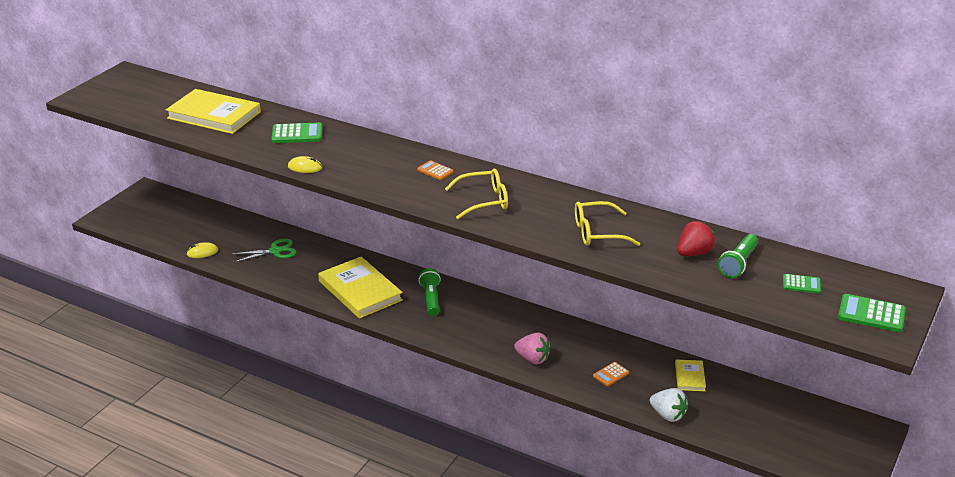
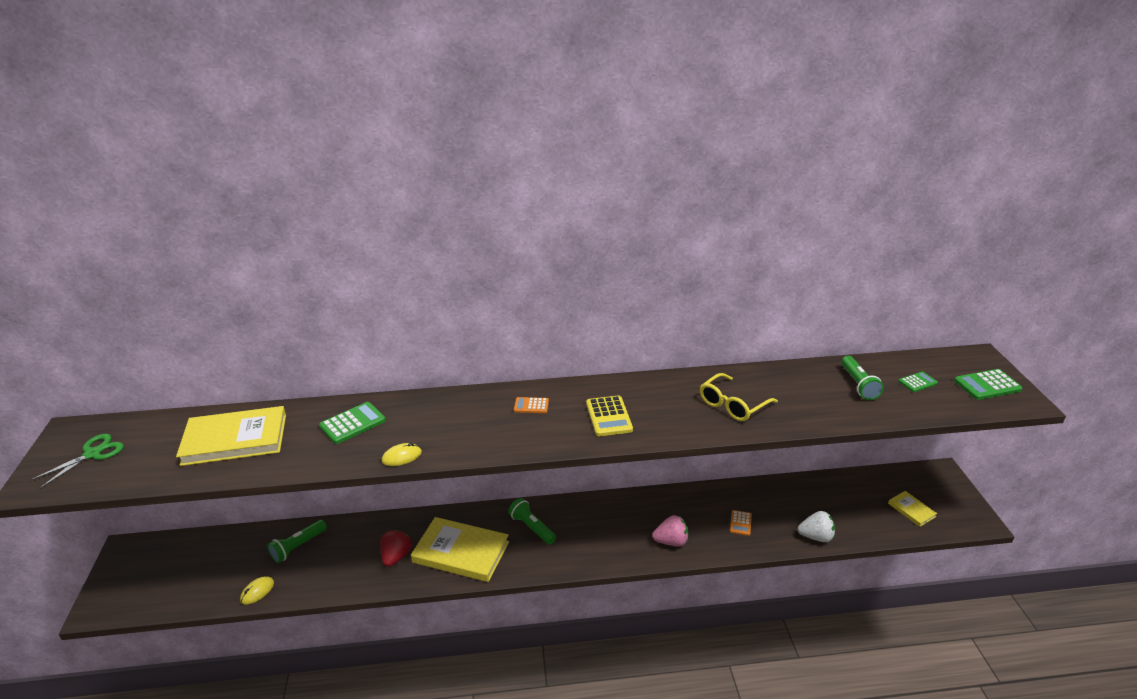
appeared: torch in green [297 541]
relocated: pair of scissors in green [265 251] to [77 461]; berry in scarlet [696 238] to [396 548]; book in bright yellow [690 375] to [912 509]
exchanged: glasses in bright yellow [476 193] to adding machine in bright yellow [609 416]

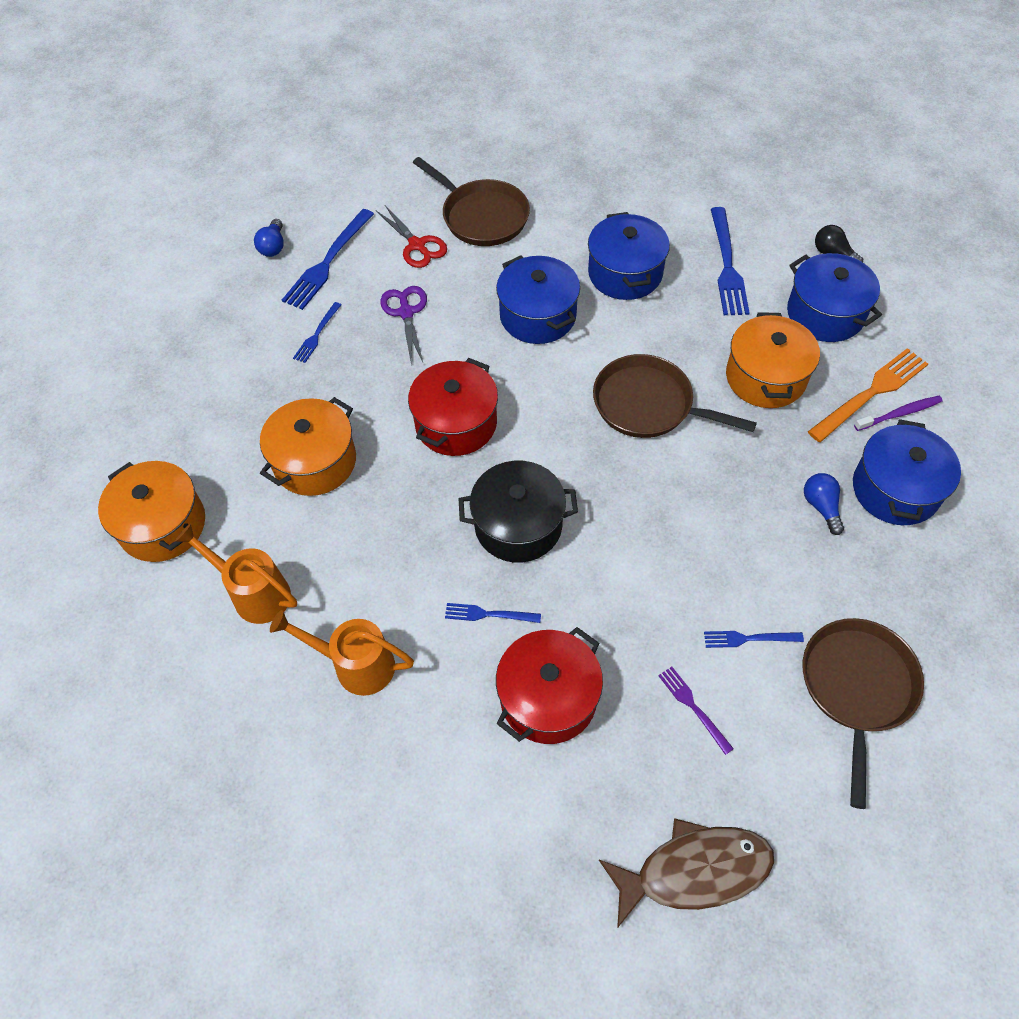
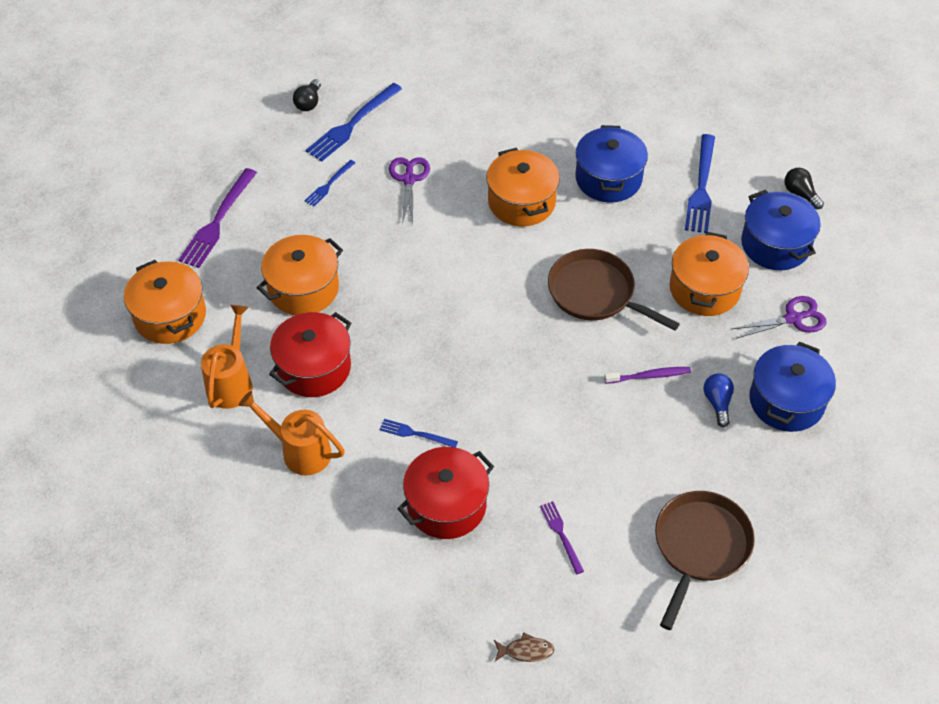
missing: pair of scissors in scarlet [411 236]; skillet in brown [471 201]; cooking pot in ebony [518 512]; table fork in royal blue [754 639]
appeared: table fork in violet [218 218]
relocated: cooking pot in scarlet [453 407] to [310 354]; dental brush in violet [898 413] to [647 375]
exchanged: table fork in orange-coloured [868 395] to pair of scissors in violet [779 317]
colour: light bulb in royal blue [269 238] to light bulb in ebony [307 95]; cooking pot in royal blue [538 299] to cooking pot in orange-coloured [523 187]
spun: watering pot in orange-coloured [236 574] = [227 357] 60 degrees clockwise
size: fish in brown [686 873] = [524 647] x0.44

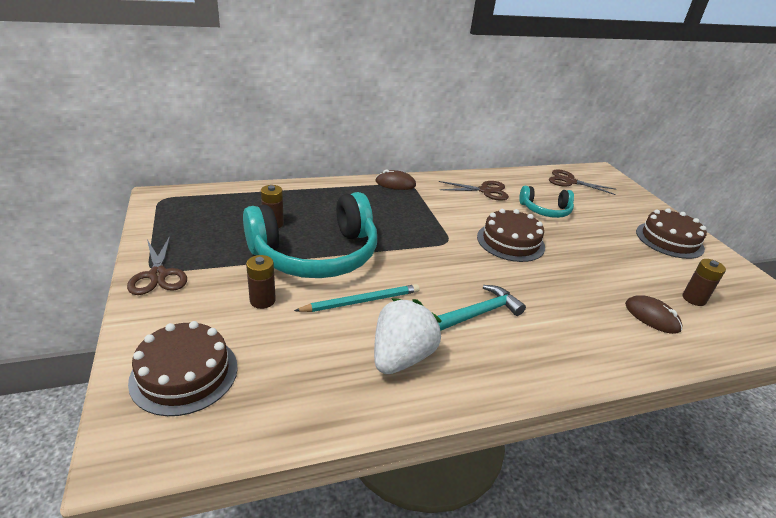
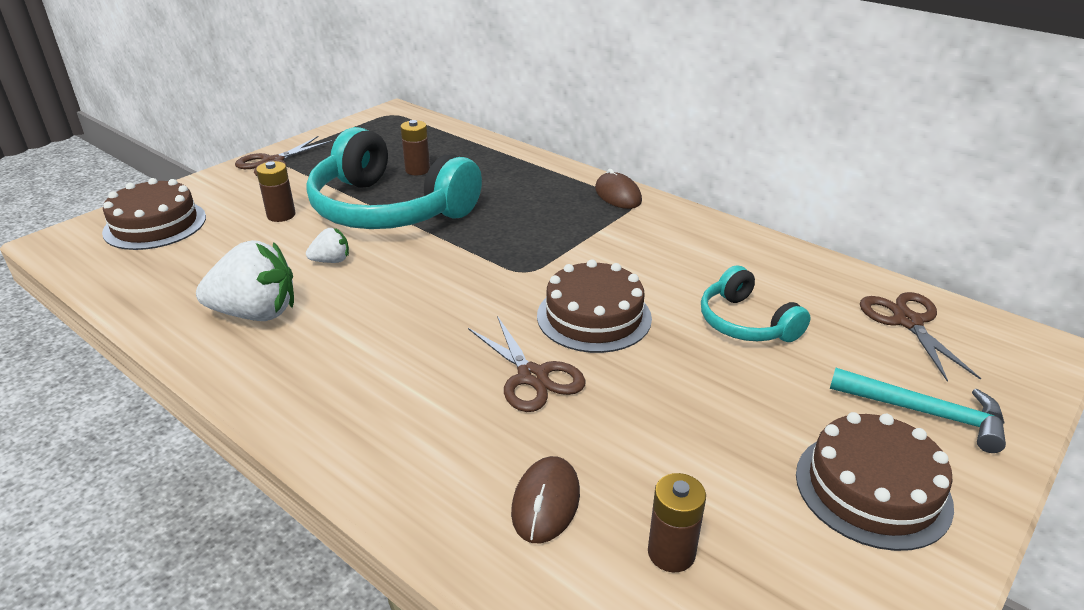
relocated: pair of scissors in brown [474 191] to [527 364]; claw hammer in turquoise [482 308] to [918 410]
exchanged: lead pencil in turquoise [357 298] to berry in pure white [327 245]

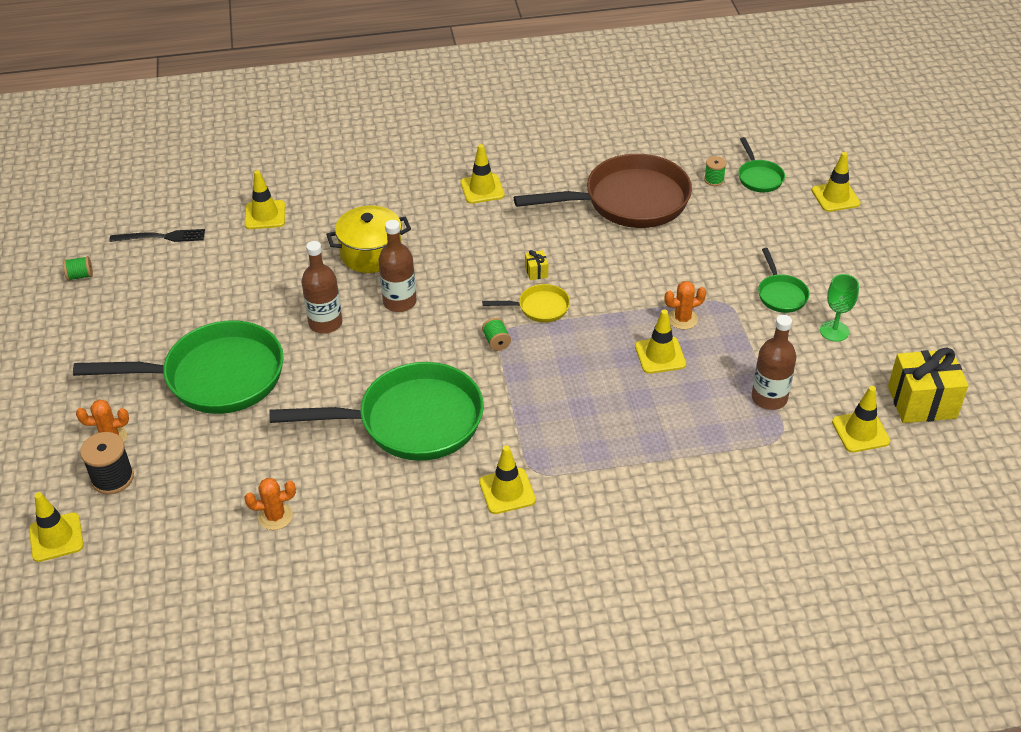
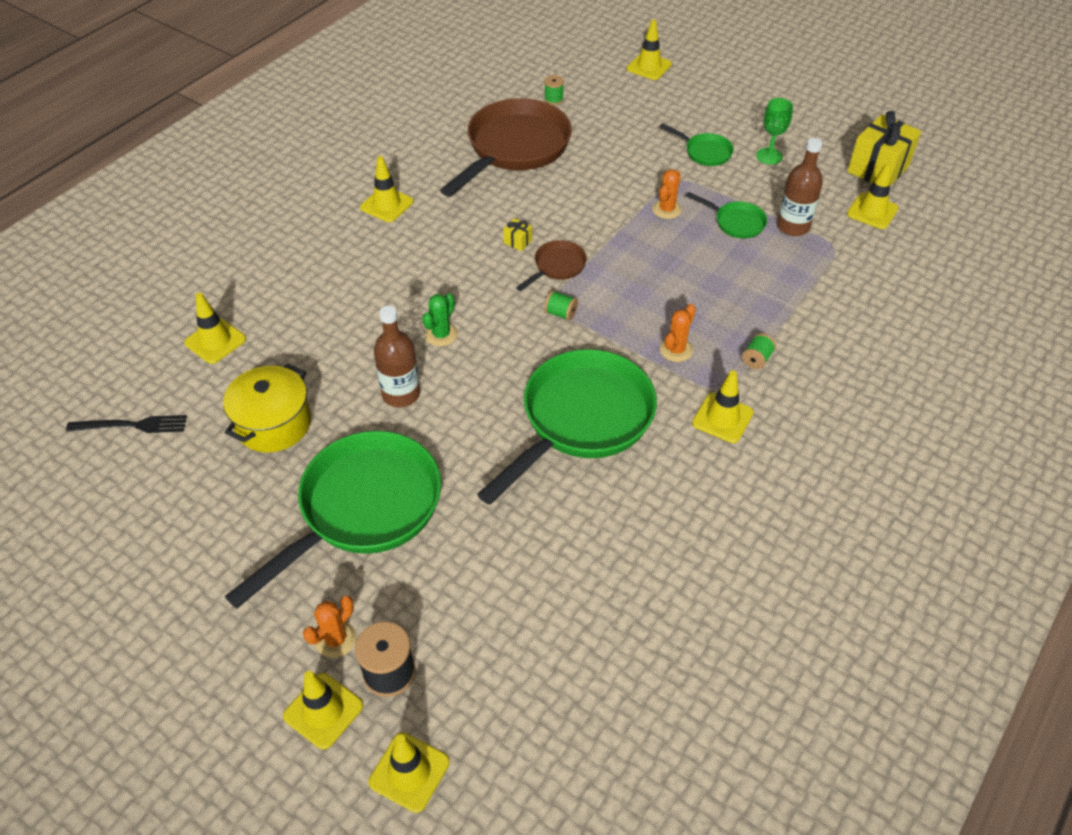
relocated: cooking pot in bright yellow [368 239] to [267 407]; safety cone in bright yellow [660 342] to [323 710]; prickly plant in orange-coloured [270 504] to [678 333]; skillet in green [761 164] to [726 215]; bobbin in green [78 268] to [759 351]
exchanged: drink bottle in brown [397 266] to prickly plant in green [440 319]
colour: skillet in bright yellow [526 303] to skillet in brown [551 265]
spun: table fork in ebony [157 235] = [126 424] 45 degrees clockwise

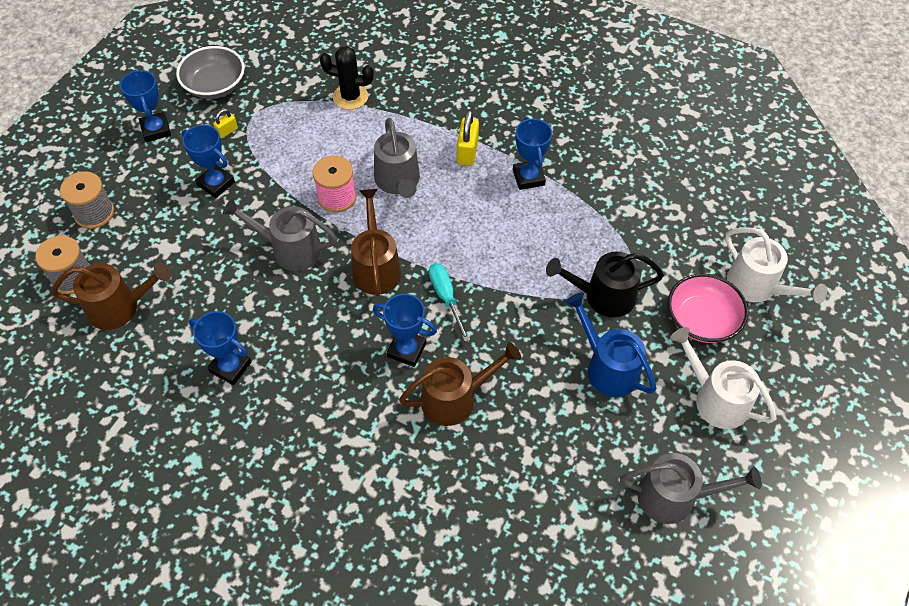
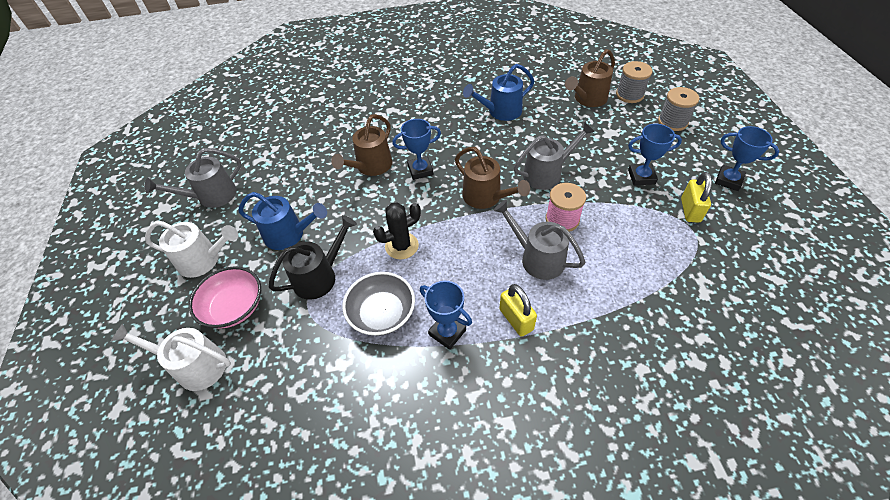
missing: hand screwdriver in turquoise [449 302]
relocated: deep dish in gray [210 72] to [378 304]; prickly plant in ebony [347 78] to [397 230]
exchanged: prize cup in royal blue [220 348] to watering pot in royal blue [498 92]
size: lock in bright yellow [225 123] = [696 197] x1.76

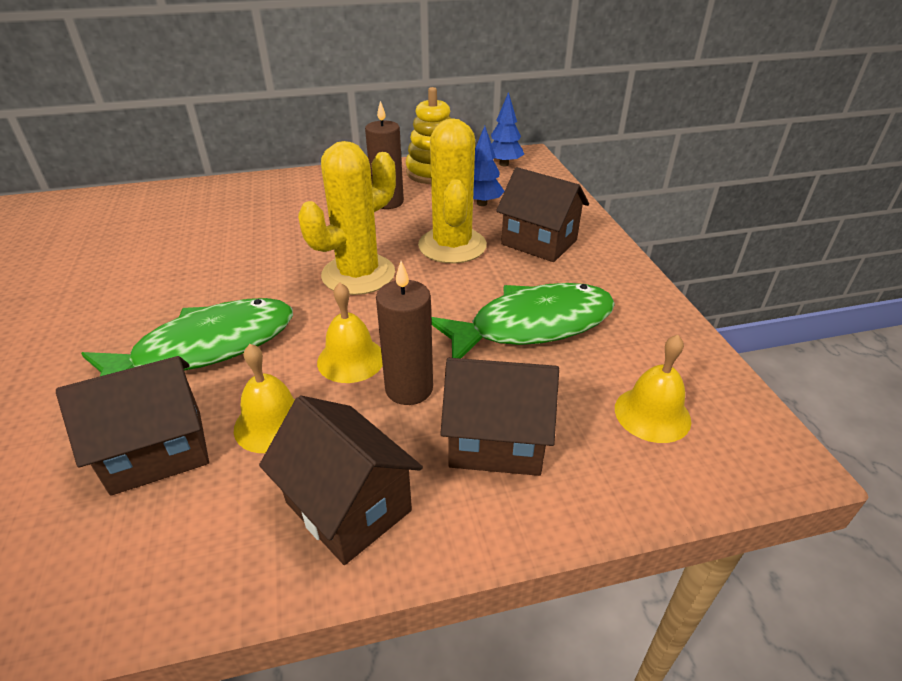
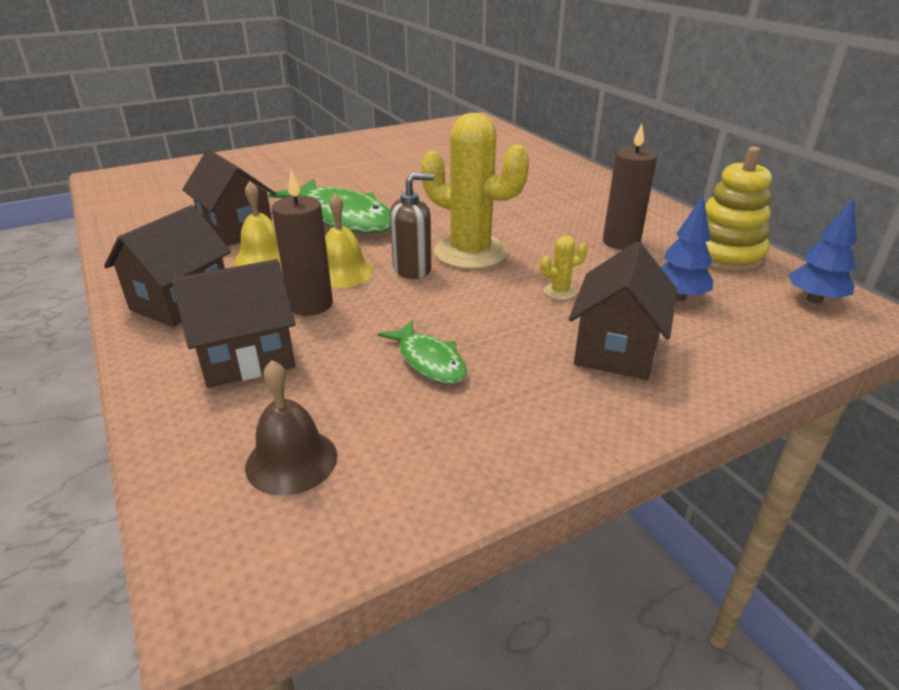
appeared: soap dispenser in brown [412 226]
colour: bell in bright yellow [653 389] to bell in brown [291 428]
spun: house in brown [499 417] = [234 323] 75 degrees clockwise
size: fish in green [523 320] = [422 352] x0.52; prickly plant in bright yellow [452 191] = [564 268] x0.40

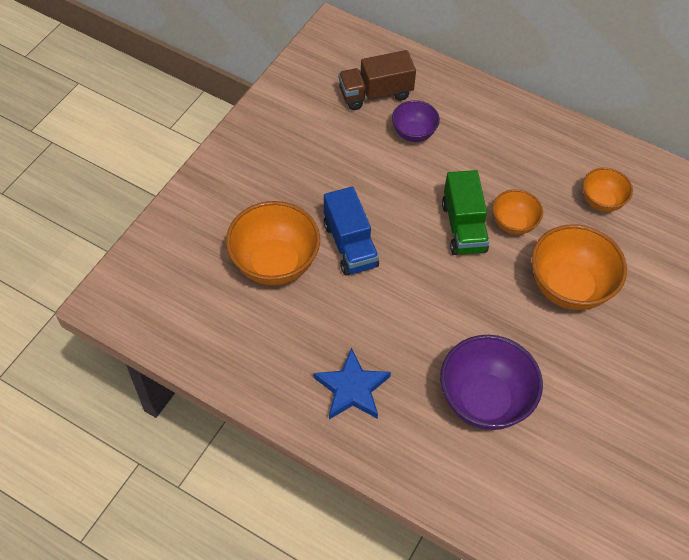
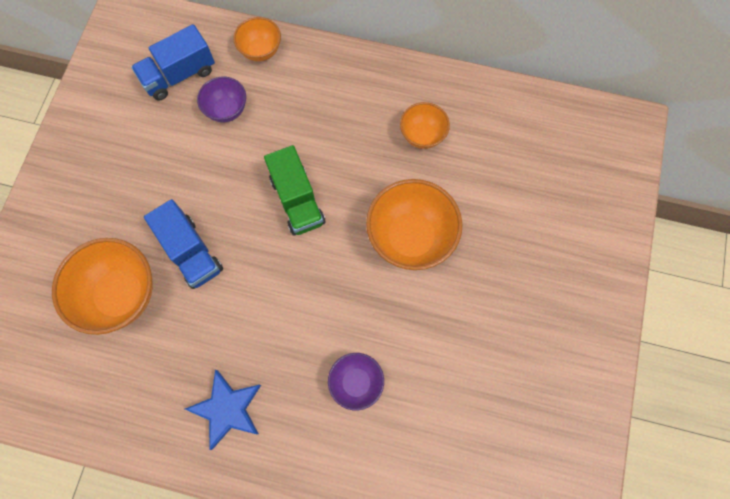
relocated: deep dish in orange-coloured [517 212] to [257 39]
colour: truck in brown [377 80] to truck in royal blue [173 62]
size: deep dish in violet [491 382] = [356 381] x0.56

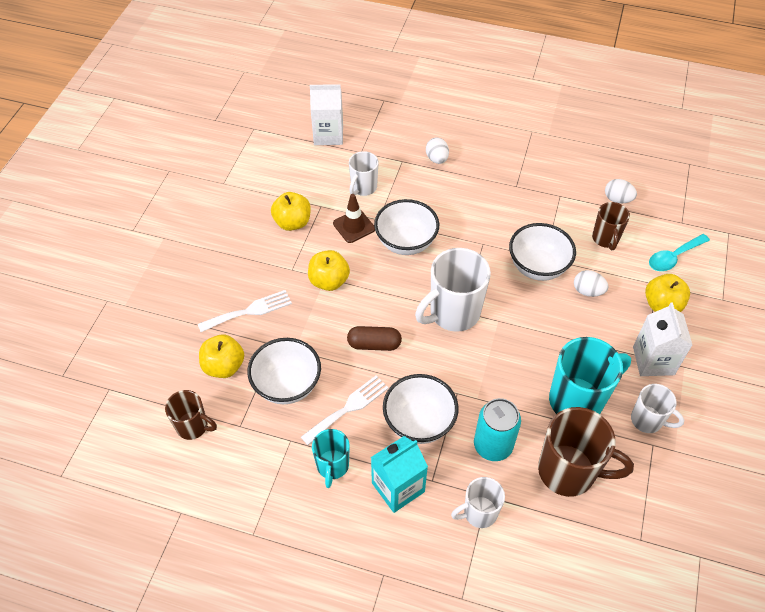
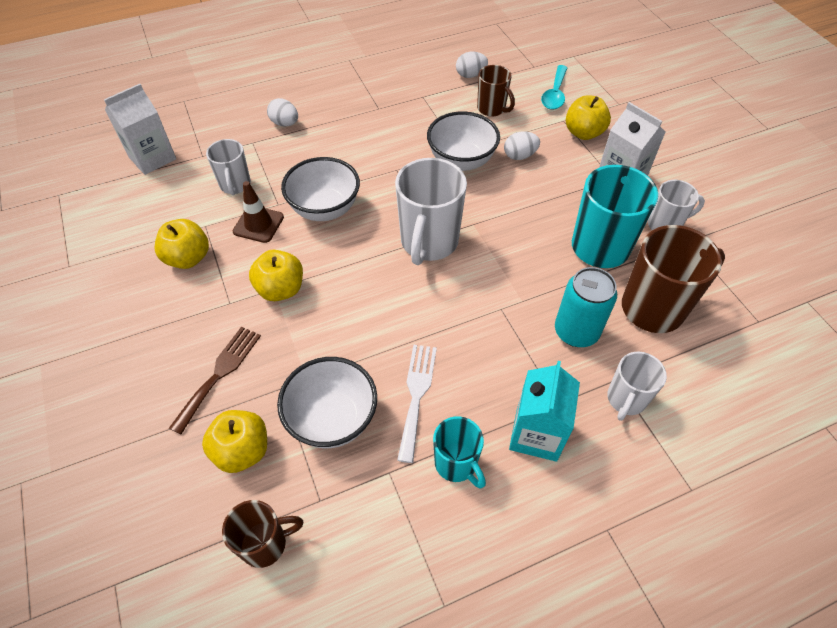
missing: pill shape in brown [374 338]; deep dish in pure white [421 409]
colour: table fork in pure white [245 311] to table fork in brown [215 380]

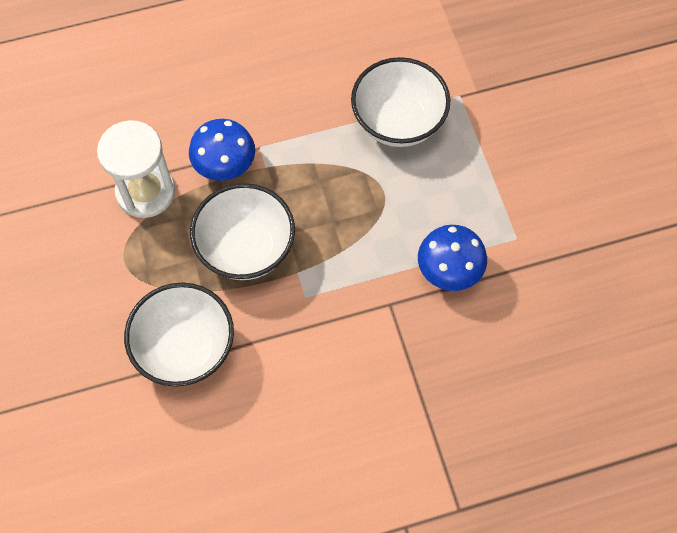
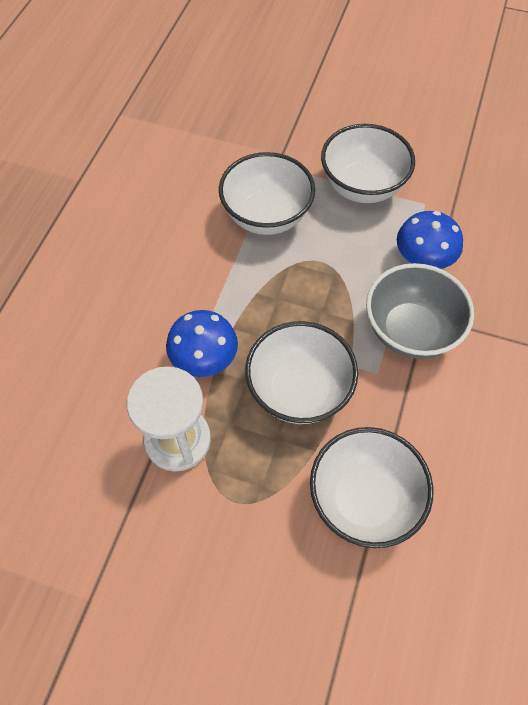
appeared: deep dish in pure white [368 163]; deep dish in gray [420 311]

